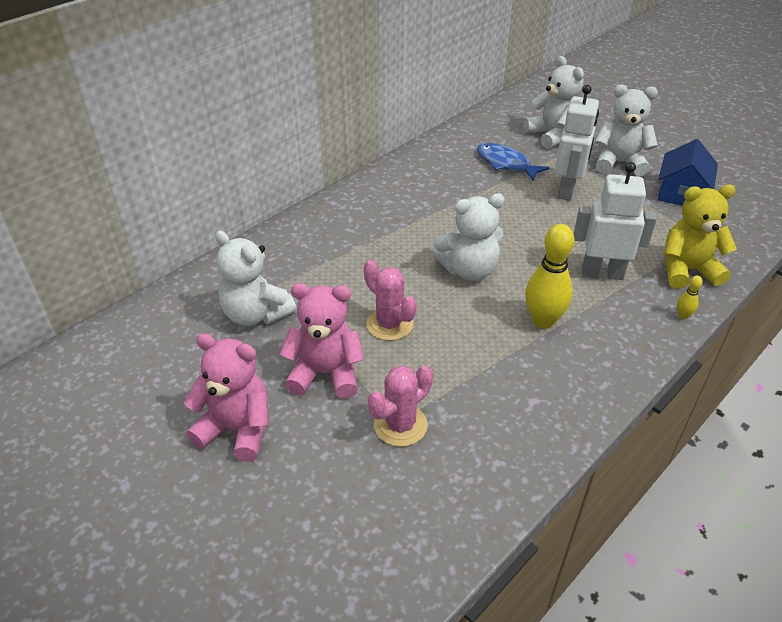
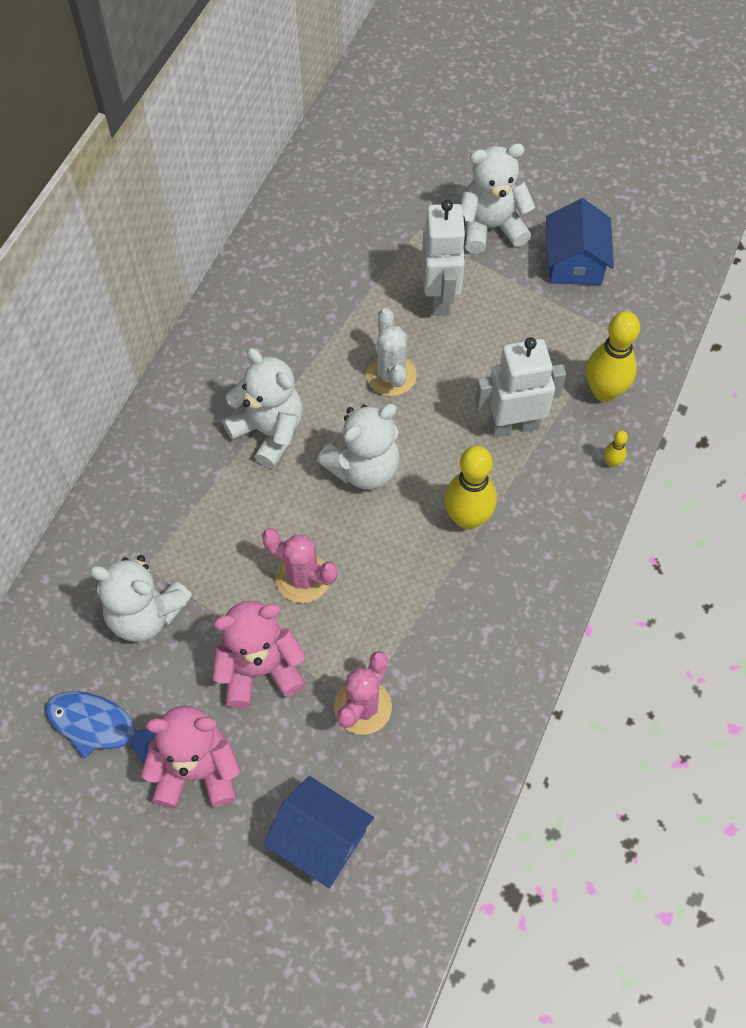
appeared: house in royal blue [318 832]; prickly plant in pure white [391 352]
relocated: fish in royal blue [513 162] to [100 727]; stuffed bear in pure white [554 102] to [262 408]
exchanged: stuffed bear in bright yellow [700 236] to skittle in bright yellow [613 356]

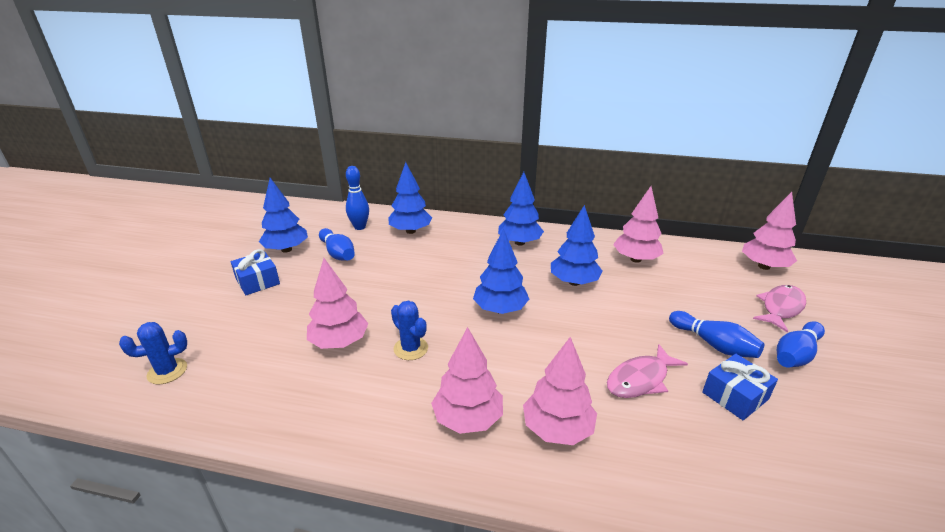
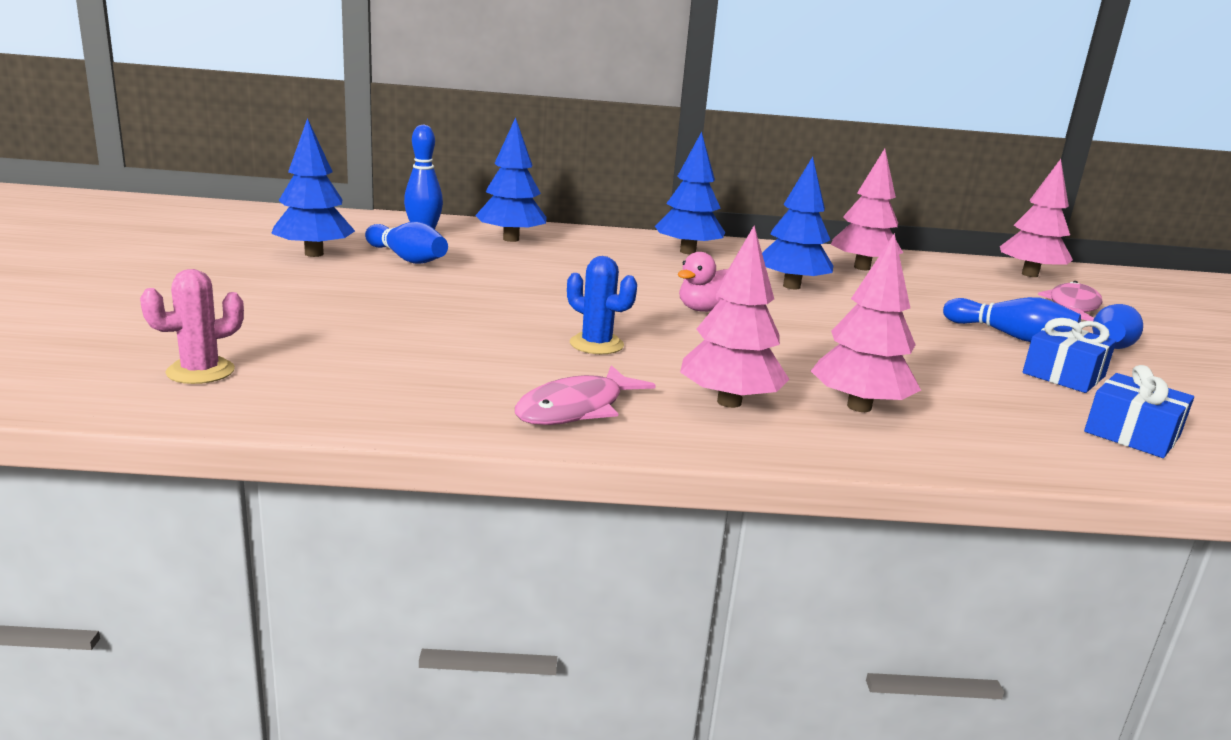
missing: fir tree in rosy [337 303]
relocated: fish in rosy [647 371] to [585 395]; wrapped gift in royal blue [255 272] to [1139 411]
exchanged: fir tree in royal blue [501 271] to rubber duck in rosy [703 282]
colour: prickly plant in royal blue [153 353] to prickly plant in rosy [192 326]

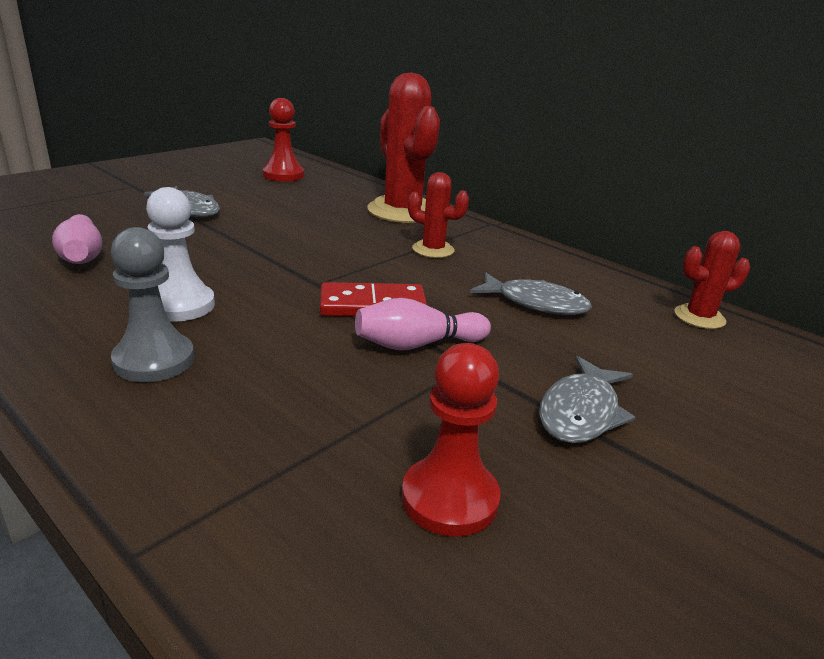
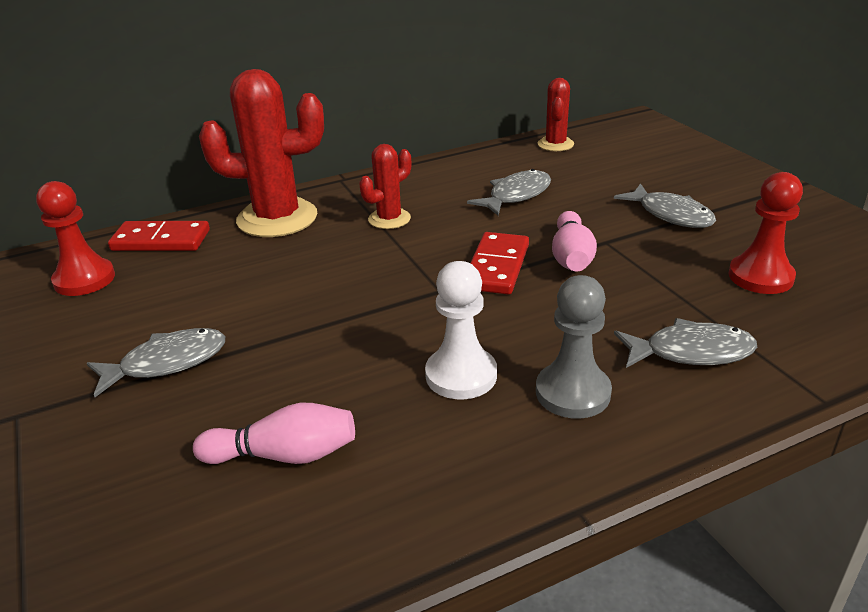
appeared: domino in scarlet [159 236]; fish in gray [685 343]

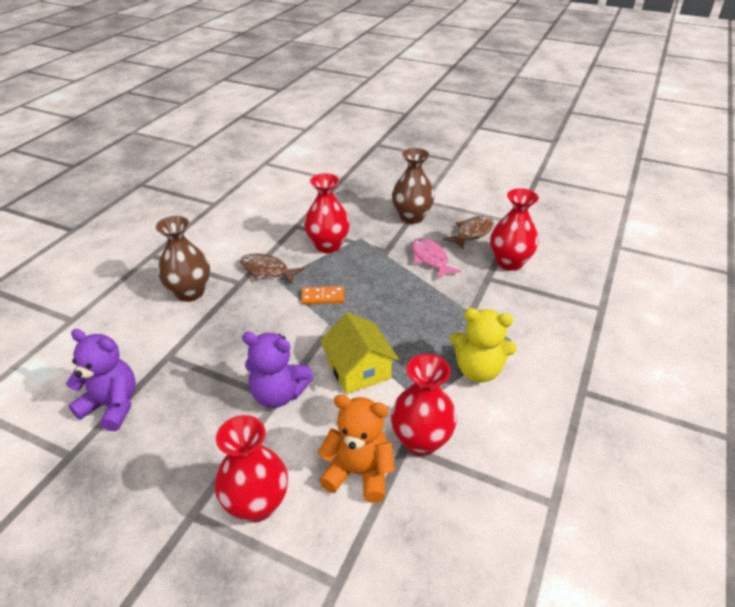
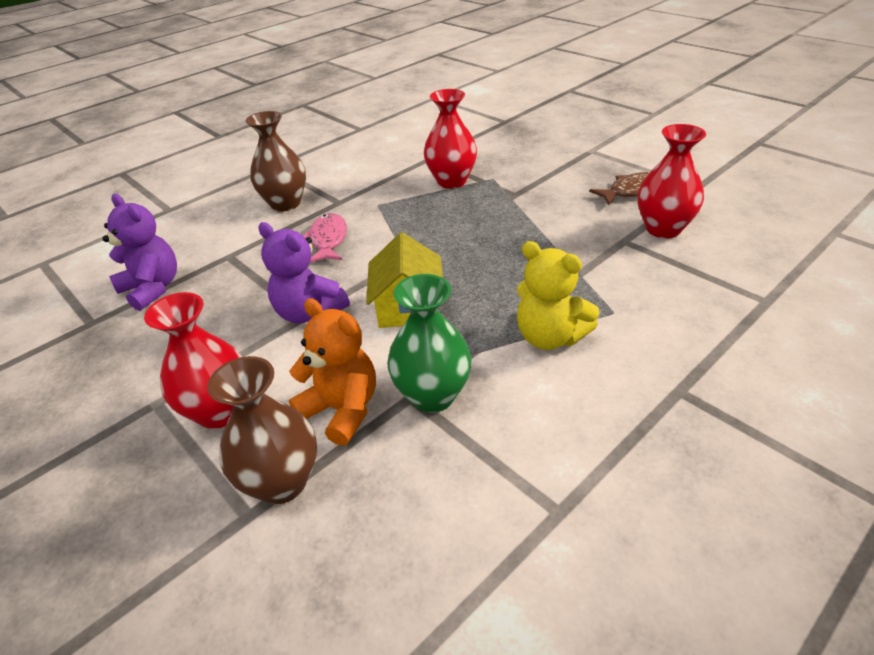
missing: fish in brown [272 268]; domino in orange-coloured [322 295]
relocated: tall vase in brown [413 186] to [262 430]; fish in rosy [436 258] to [325 237]
colour: tall vase in scarlet [424 405] to tall vase in green [429 343]

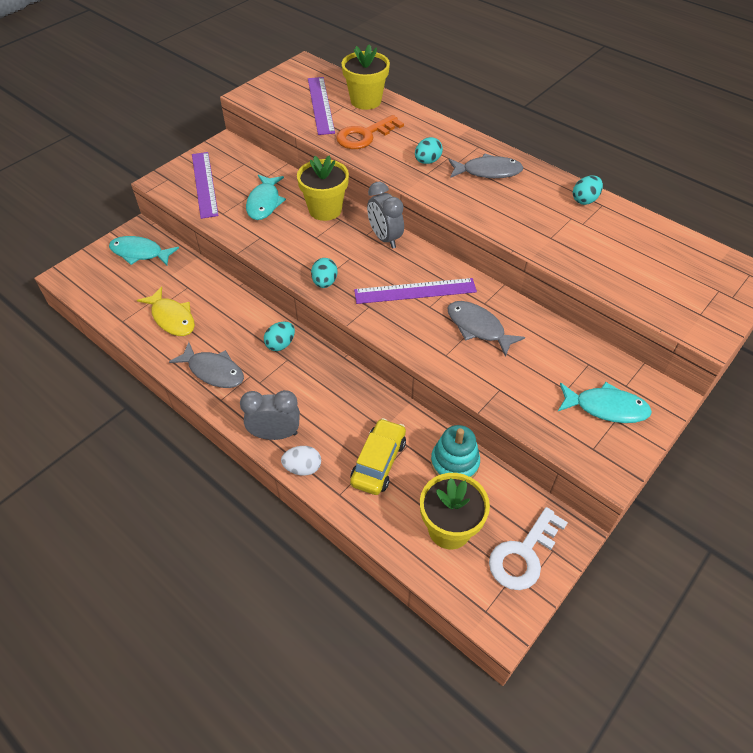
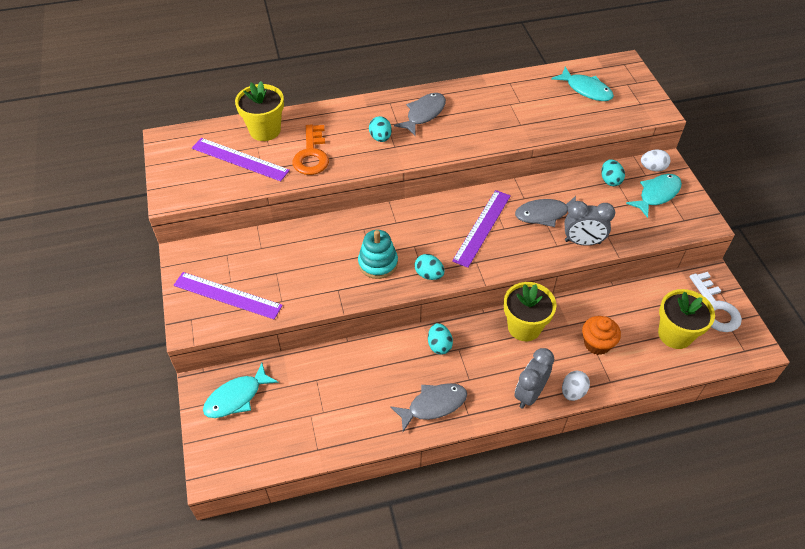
missing: fish in bright yellow [166 311]
appeared: egg in pure white [655 160]
relocated: ring stacker in turquoise [455 451] to [378 254]; potted plant in bright yellow [323 188] to [530 311]; fish in turquoise [266 197] to [582 84]; alarm clock in gray [385 215] to [590 223]; egg in turquoise [588 190] to [613 172]
exchanged: toy car in bright yellow [378 456] to cupcake in orange-coloured [601 335]

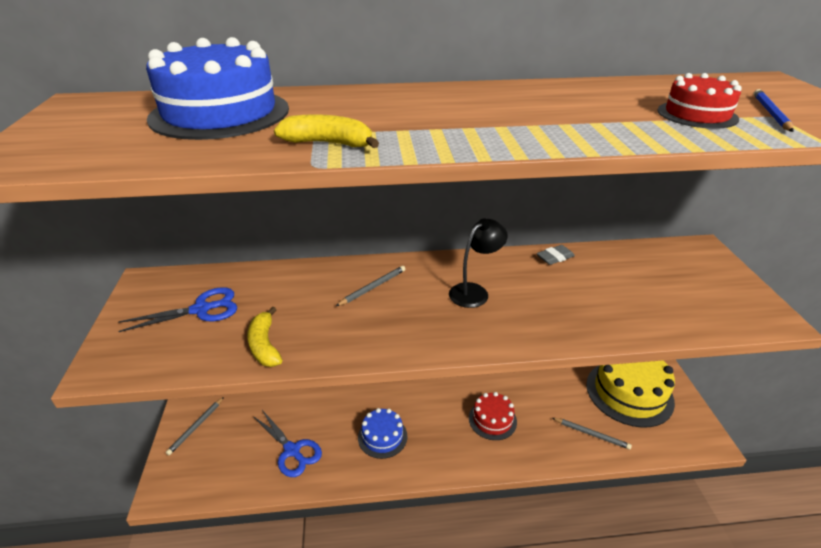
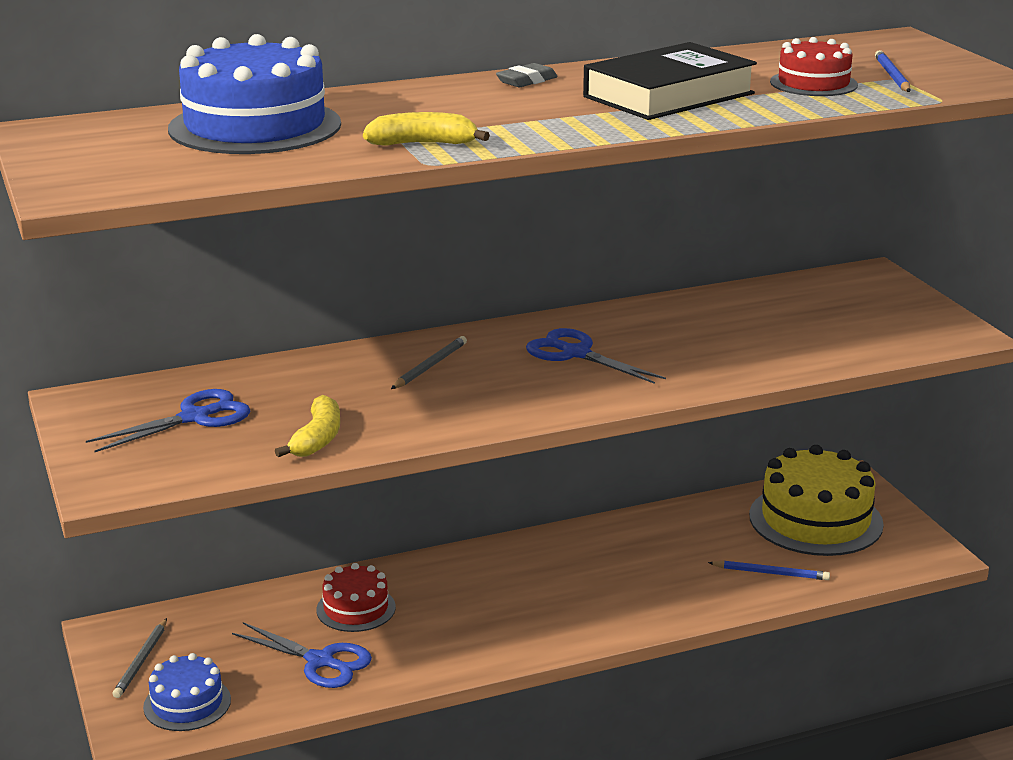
appeared: book in ebony [670 81]
relocated: layer cake in royal blue [382 433] to [187 692]; layer cake in scarlet [493 416] to [356 597]; eraser in gray [556 255] to [527 75]
exchanged: reading lamp in ebony [478 263] to pair of scissors in royal blue [596 356]
colour: lead pencil in gray [592 434] to lead pencil in royal blue [769 570]
spun: banana in bright yellow [264 337] = [307 426] 135 degrees counterclockwise

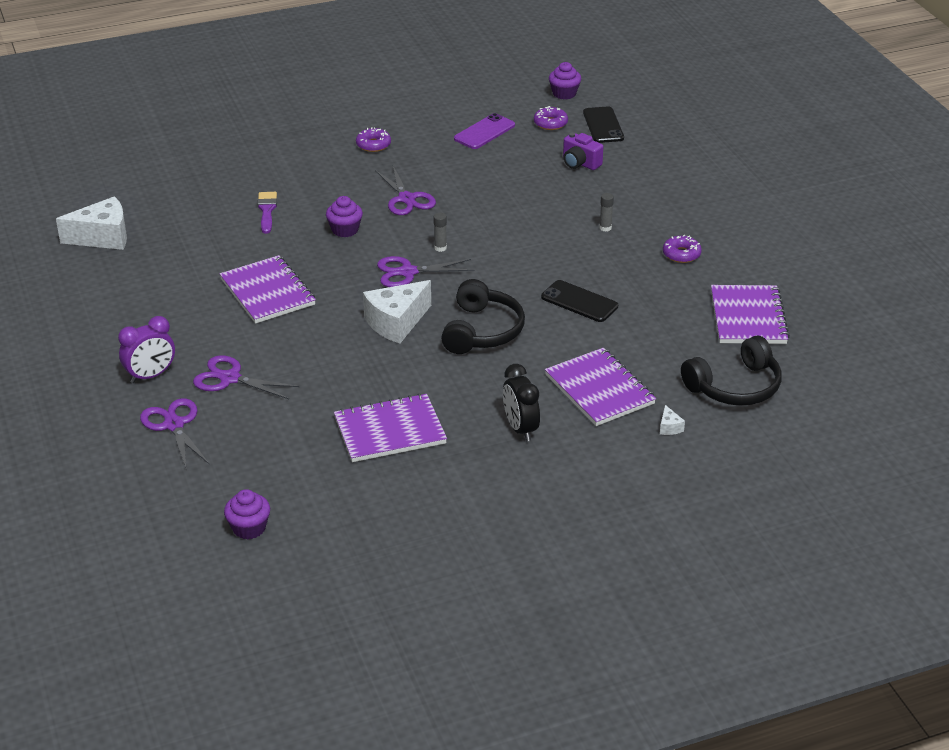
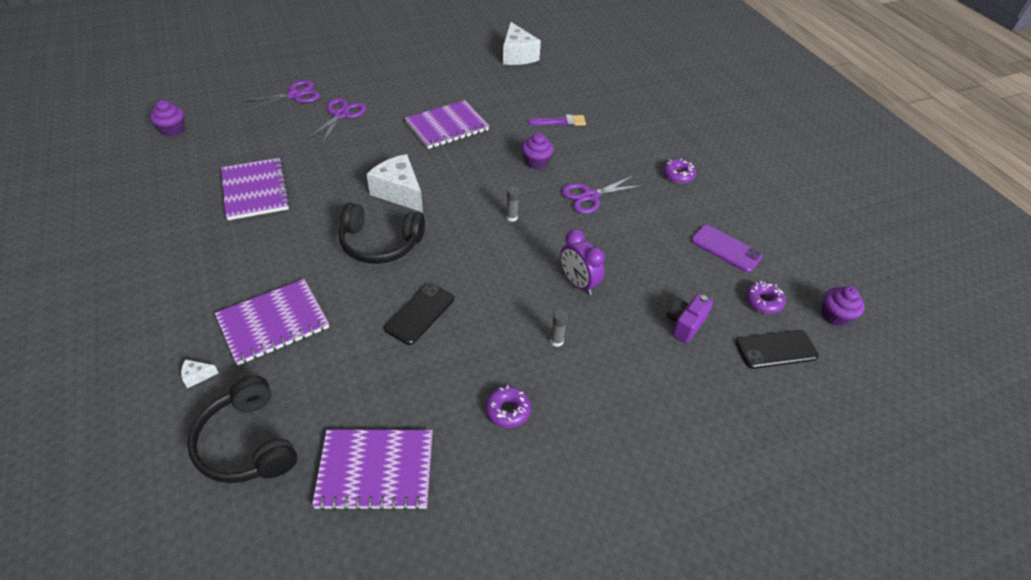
missing: pair of scissors in violet [425 271]; alarm clock in ebony [521 402]
relocated: alarm clock in violet [146 349] to [582 262]

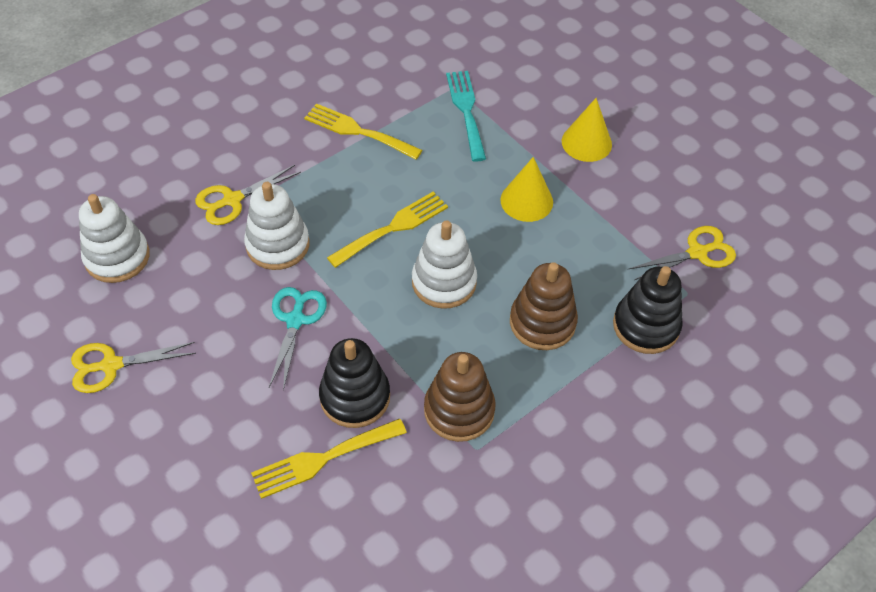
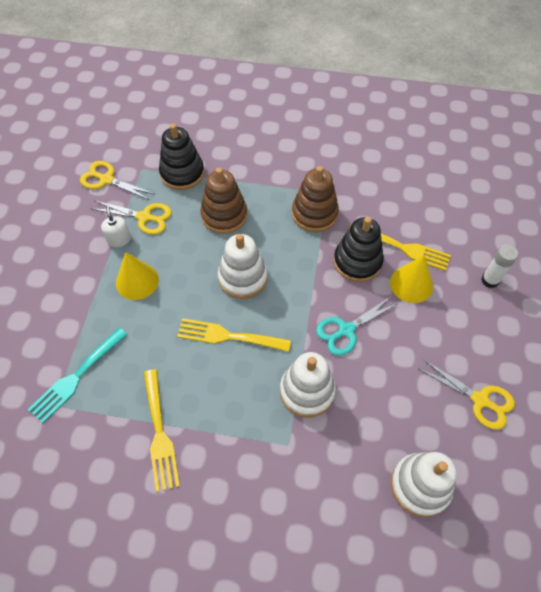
appeared: soap dispenser in pure white [116 226]; glue in pure white [499 266]
relocated: pair of scissors in bright yellow [248 195] to [131 218]; cone shape in bright yellow [587 130] to [411 279]

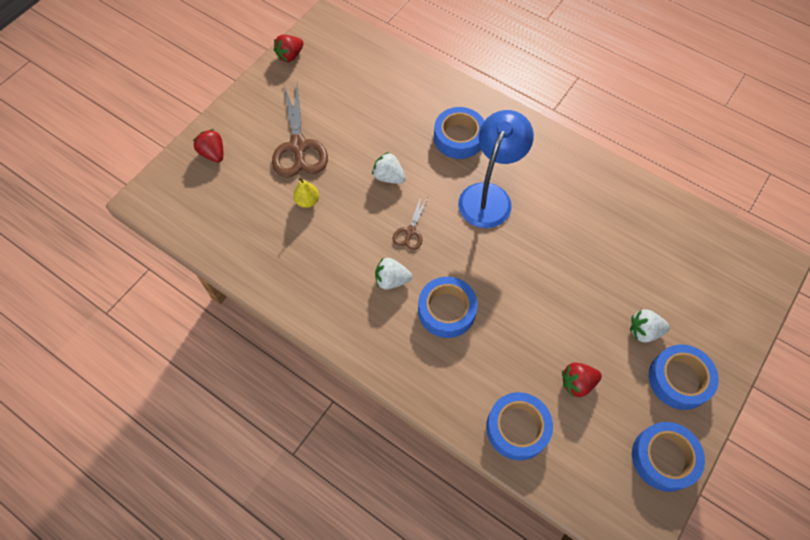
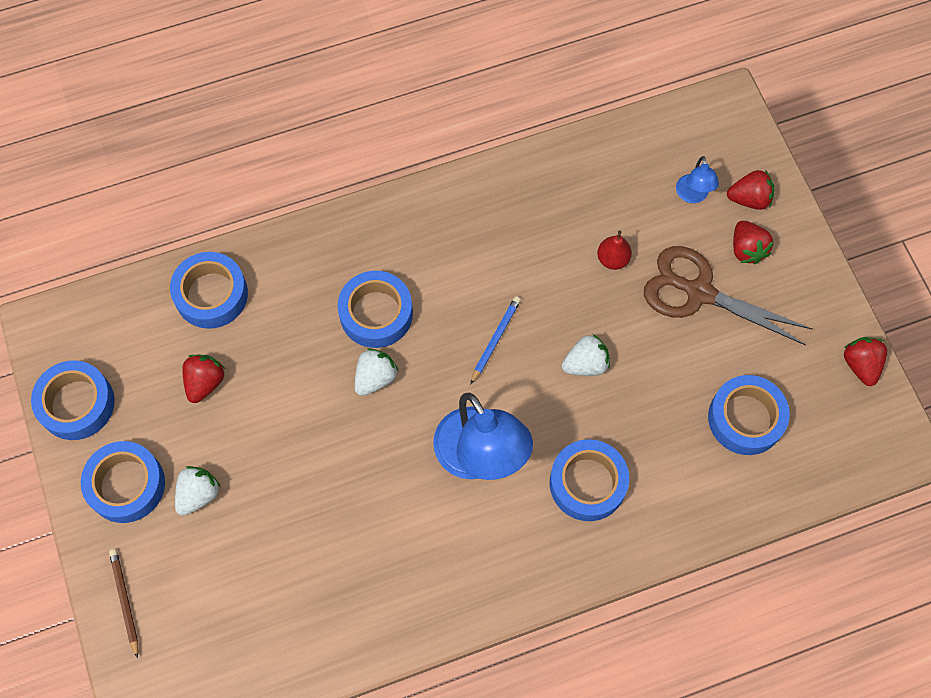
appeared: lead pencil in brown [123 604]; reading lamp in royal blue [697 179]; sticky tape in royal blue [749 415]; berry in scarlet [753 242]
relocated: berry in pure white [393 274] to [376 372]
exchanged: pair of scissors in brown [410 223] to lead pencil in royal blue [495 340]
colour: pear fruit in bright yellow [306 193] to pear fruit in scarlet [614 250]

